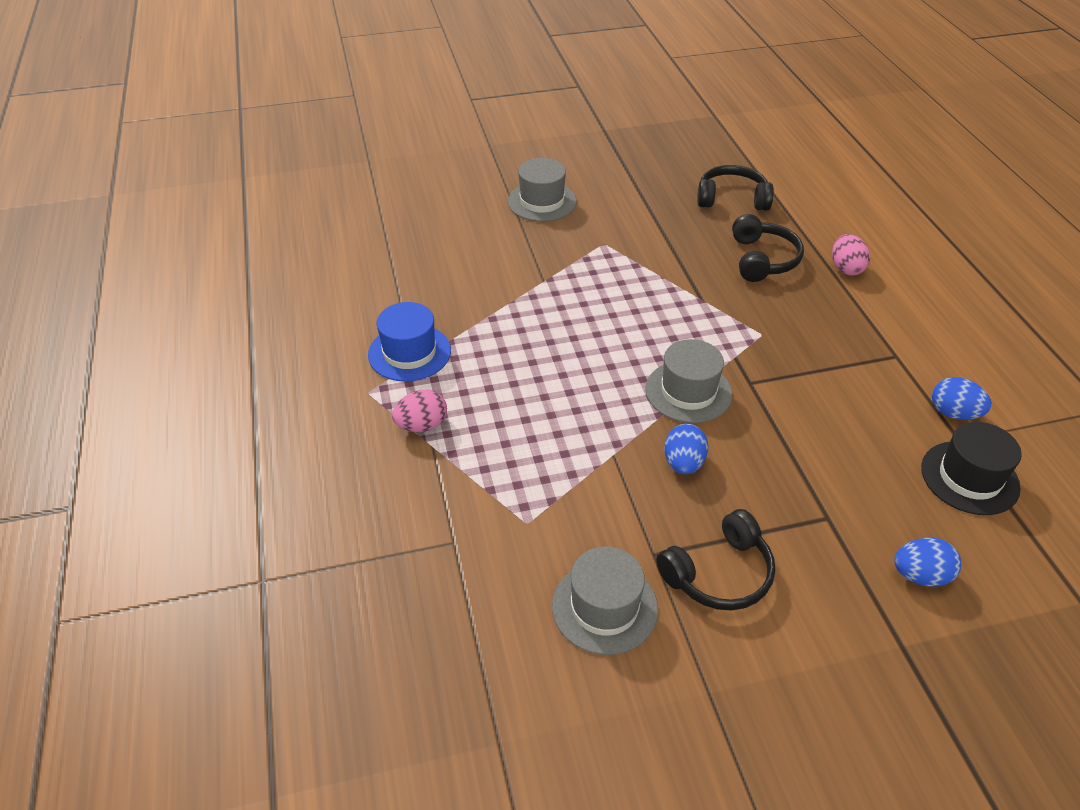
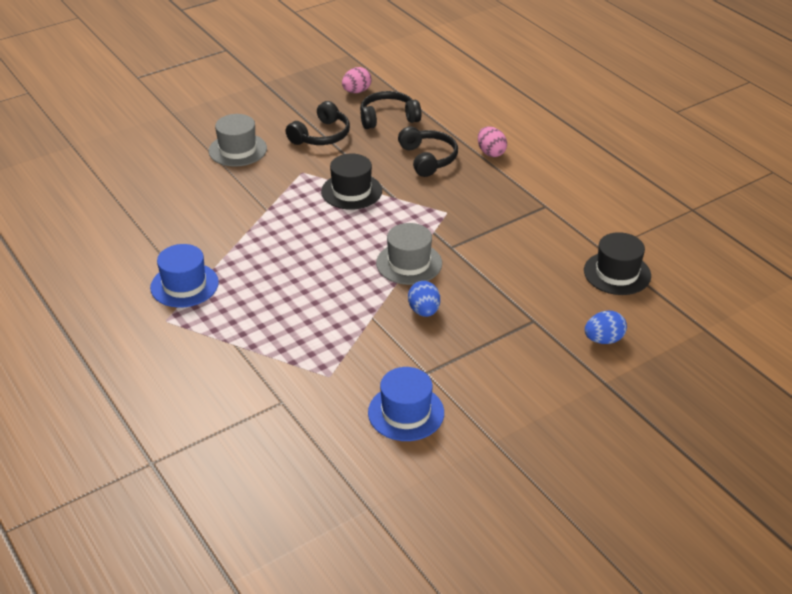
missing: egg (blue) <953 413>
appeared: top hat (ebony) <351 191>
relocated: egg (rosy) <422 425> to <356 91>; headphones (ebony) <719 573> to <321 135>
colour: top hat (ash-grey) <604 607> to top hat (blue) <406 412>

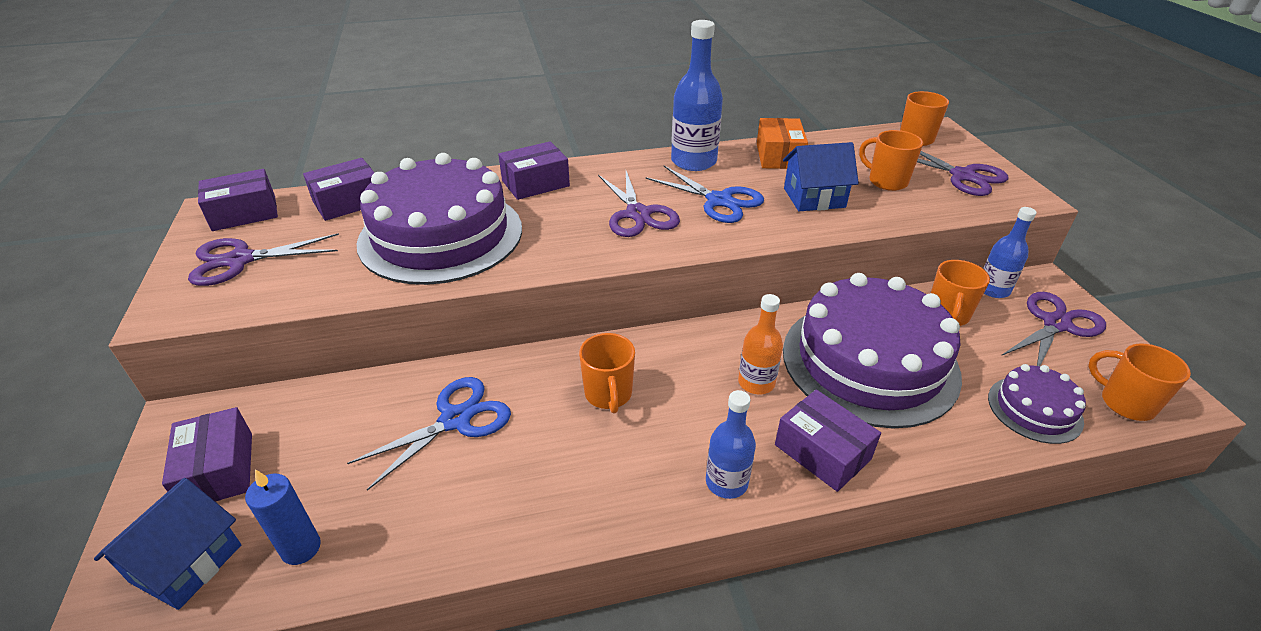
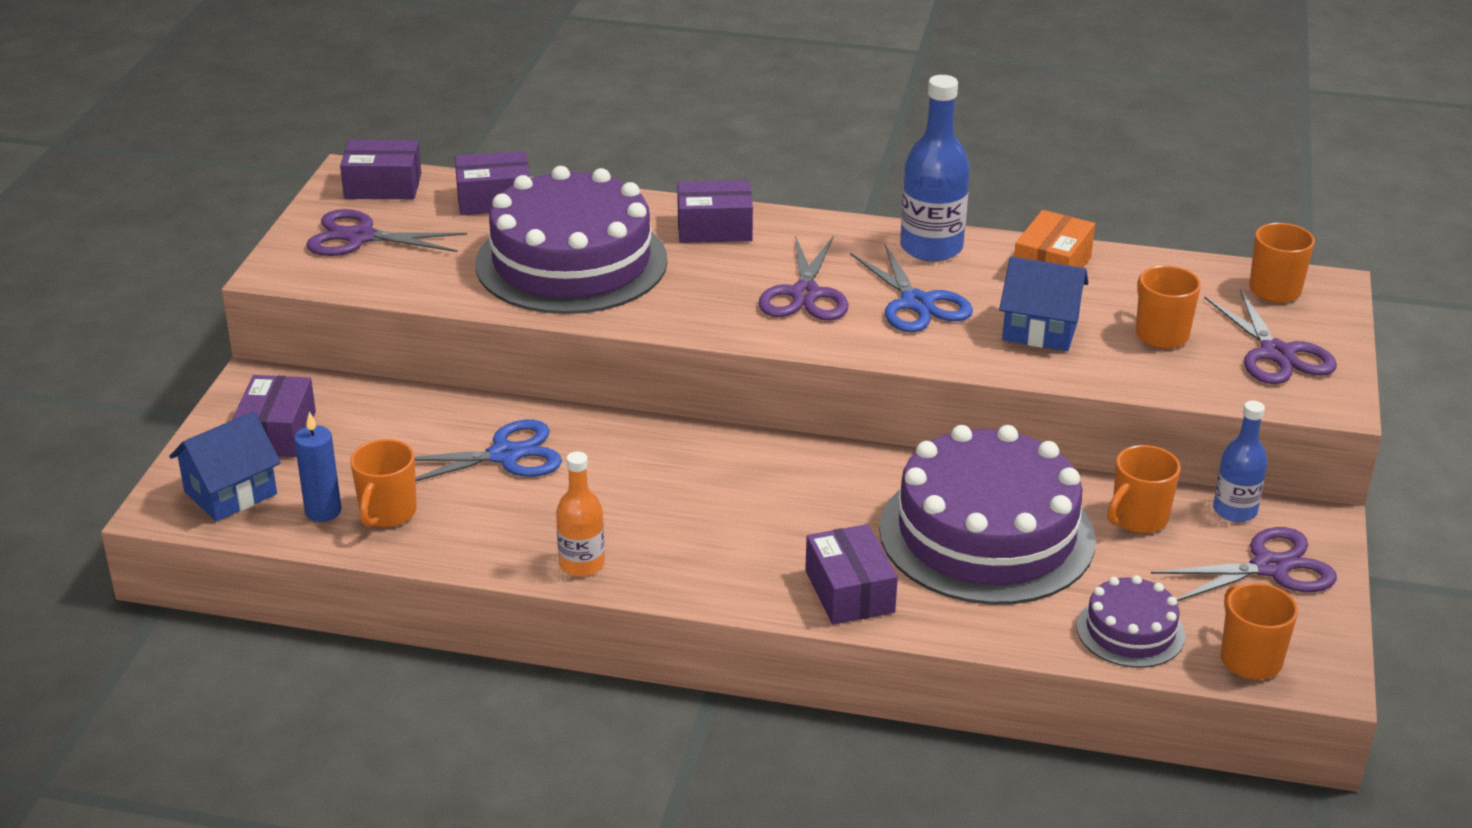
missing: drink bottle (blue) <726 482>
relocated: coffee mug (orange) <608 394> to <387 513>; drink bottle (orange) <756 383> to <582 564>

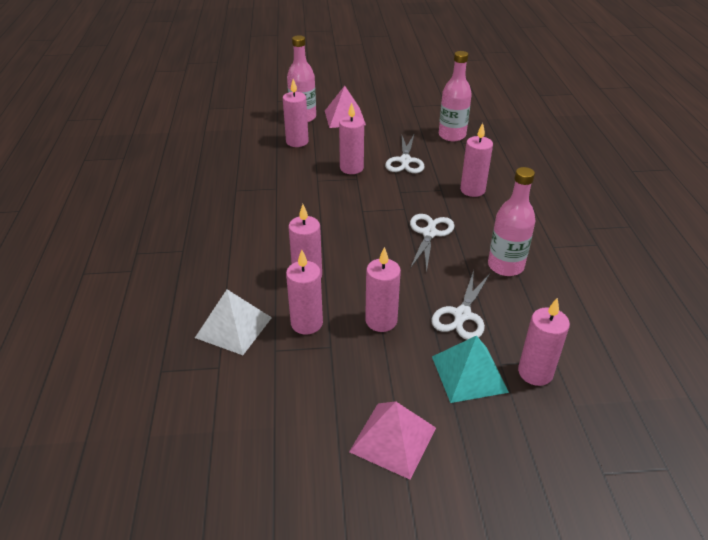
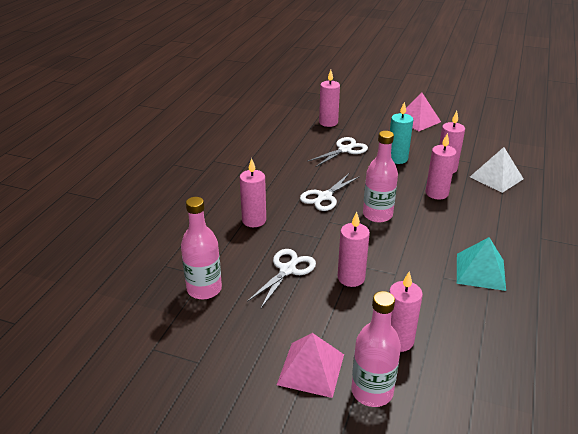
relocated: solid pyramid (teal) <469 374> to <480 271>; drink bottle (rosy) <505 266> to <377 215>
colour: candle (rosy) <381 321> to candle (teal) <397 159>

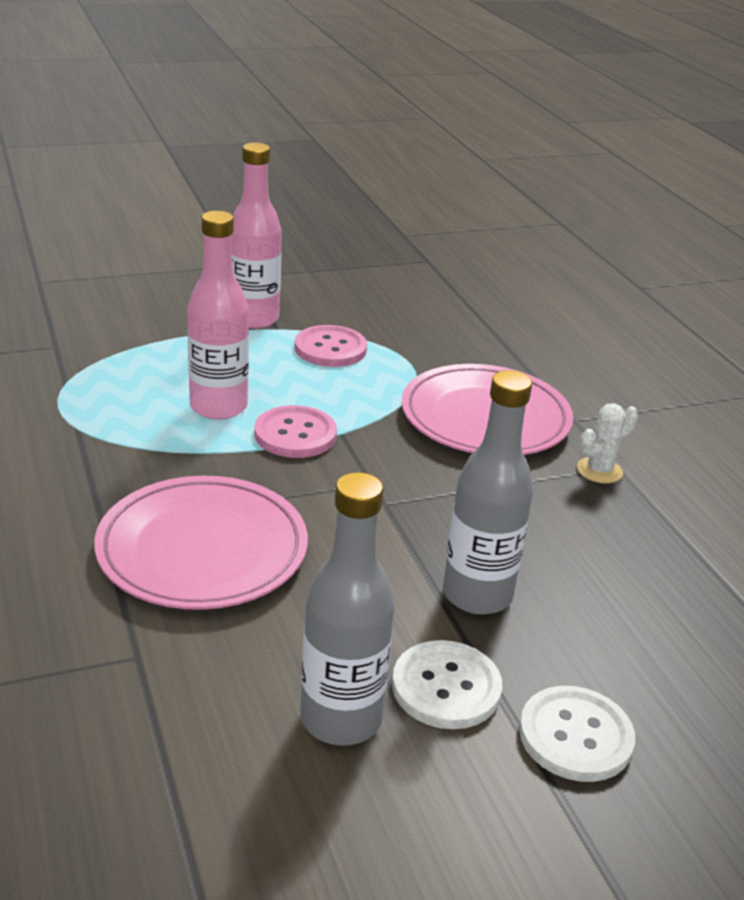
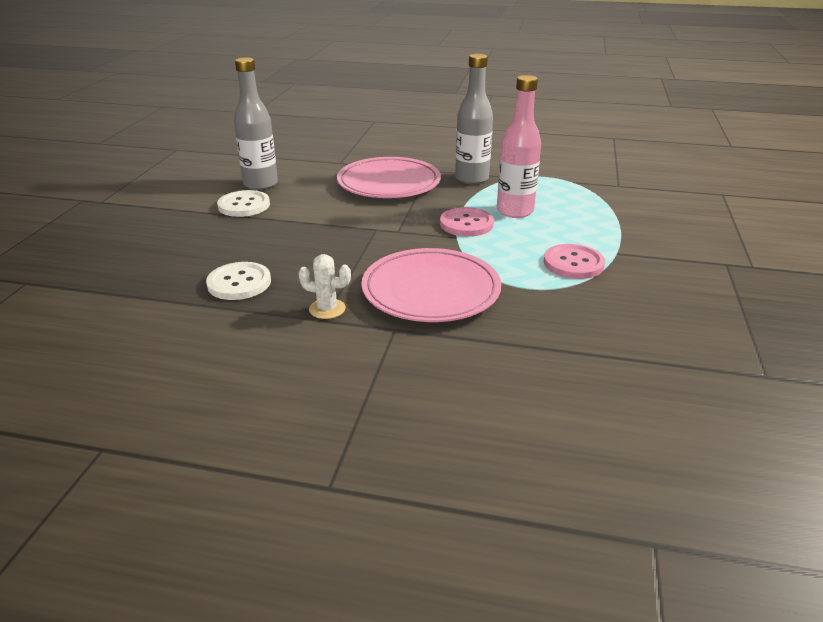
missing: drink bottle (rosy) <254 319>
relocated: drink bottle (ash-grey) <477 595> to <471 179>; shirt button (pure white) <575 736> to <239 283>
spun: saguaro cactus (pure white) <599 471> = <327 309> 75 degrees counterclockwise

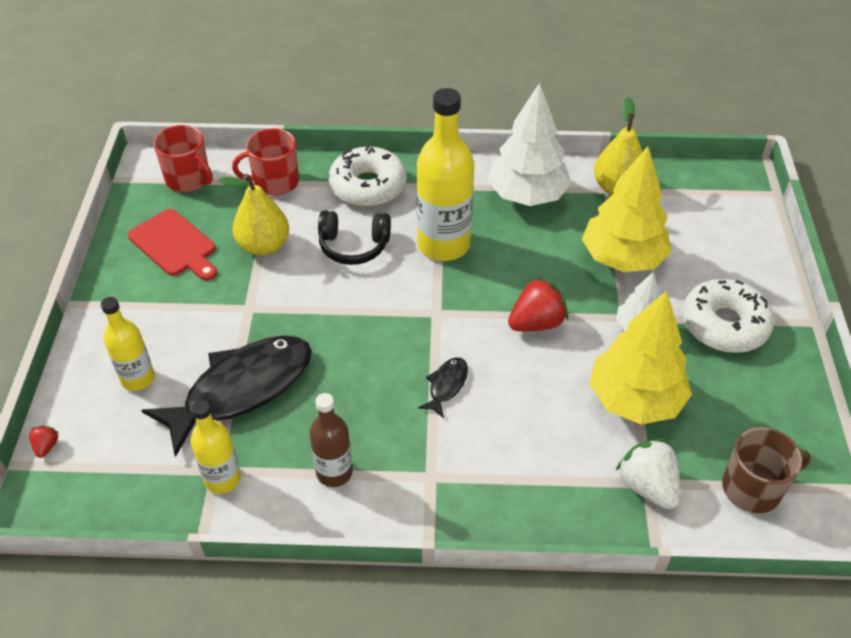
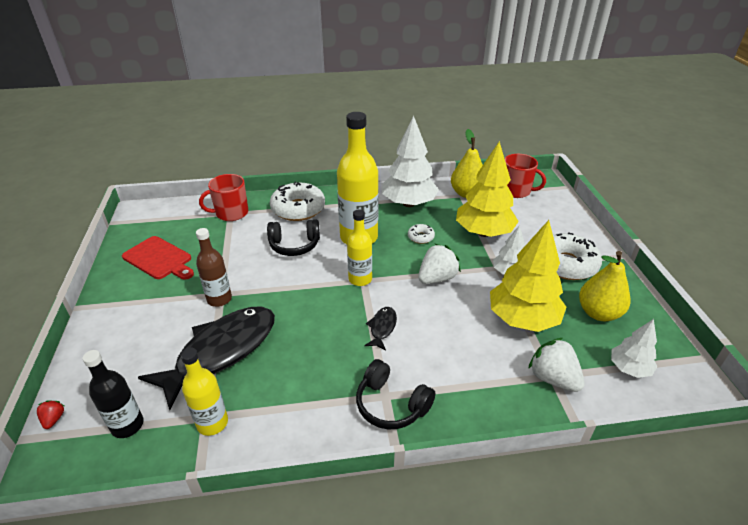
appeared: drink bottle (ebony) <127 425>; headphones (ebony) <391 404>; donut (pure white) <420 237>
relocated: drink bottle (golden) <138 379> to <360 279>; coffee mug (red) <188 179> to <516 191>; pear fruit (golden) <263 246> to <598 313>; drink bottle (brown) <334 472> to <219 299>
exchanged: coffee mug (brown) <753 488> to toy tree (pure white) <629 368>
colour: strawberry (red) <536 323> to strawberry (pure white) <437 278>

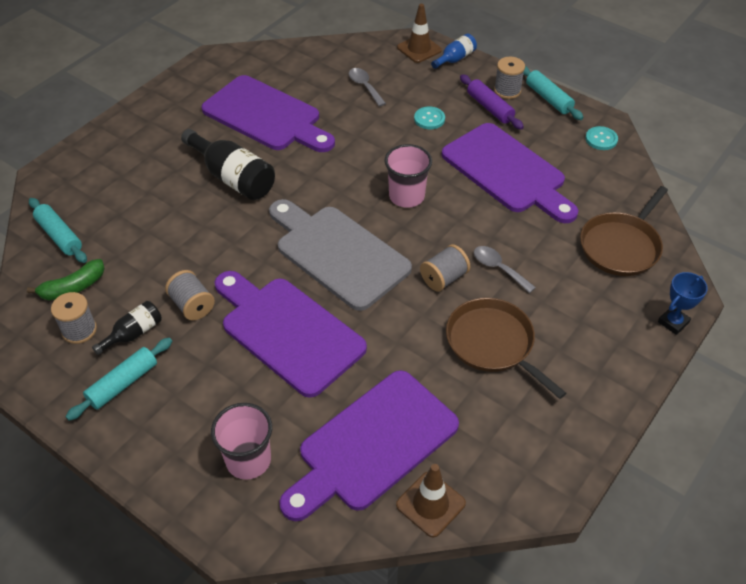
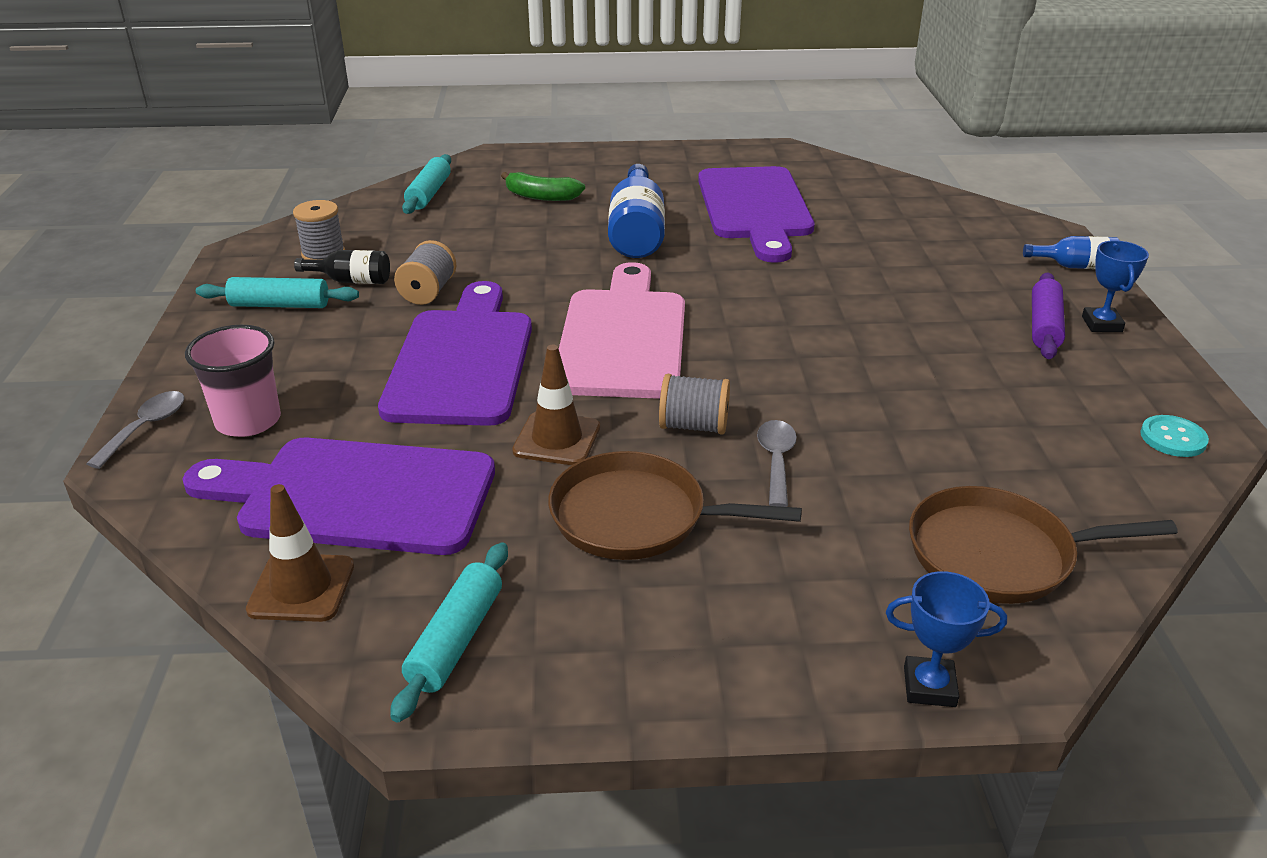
missing: cup (rosy) <406 196>; shirt button (teal) <429 119>; bread board (royal purple) <507 172>
relocated: banana fruit (emerald) <73 288> to <541 196>; teaspoon (ash-grey) <364 86> to <146 428>; road cone (brown) <419 49> to <557 439>; rolling pin (teal) <548 98> to <456 640>
exchanged: spool (ash-grey) <507 90> to prize cup (blue) <1101 324>
colour: drink bottle (ebony) <233 178> to drink bottle (blue) <636 232>; bread board (ash-grey) <338 253> to bread board (rosy) <623 338>
spun: pan (brown) <493 344> = <636 517> 90 degrees counterclockwise

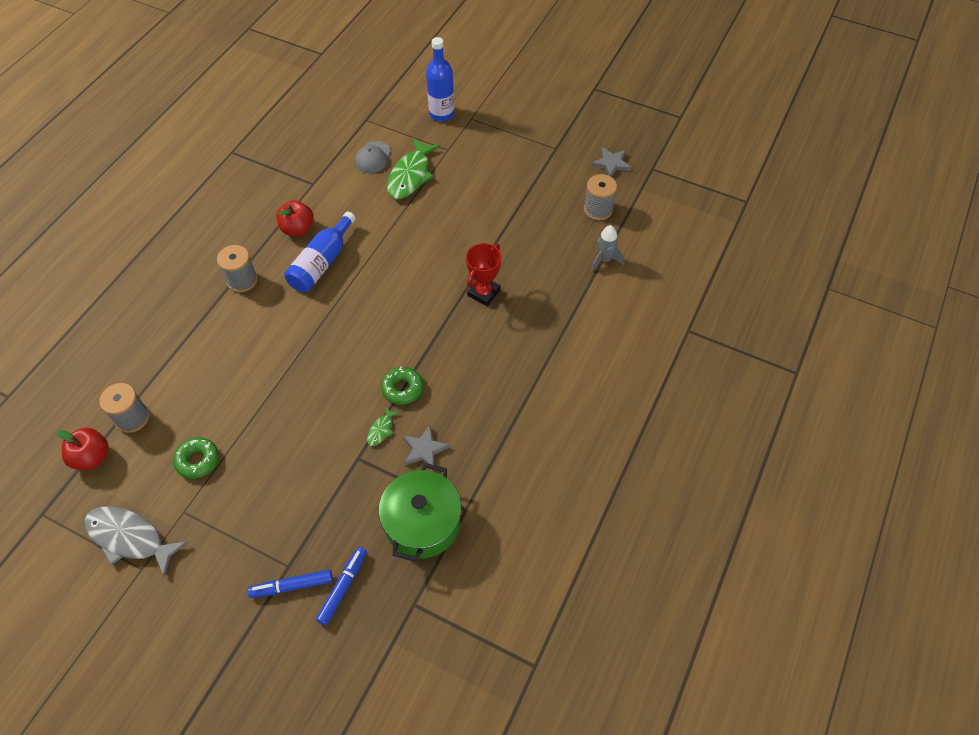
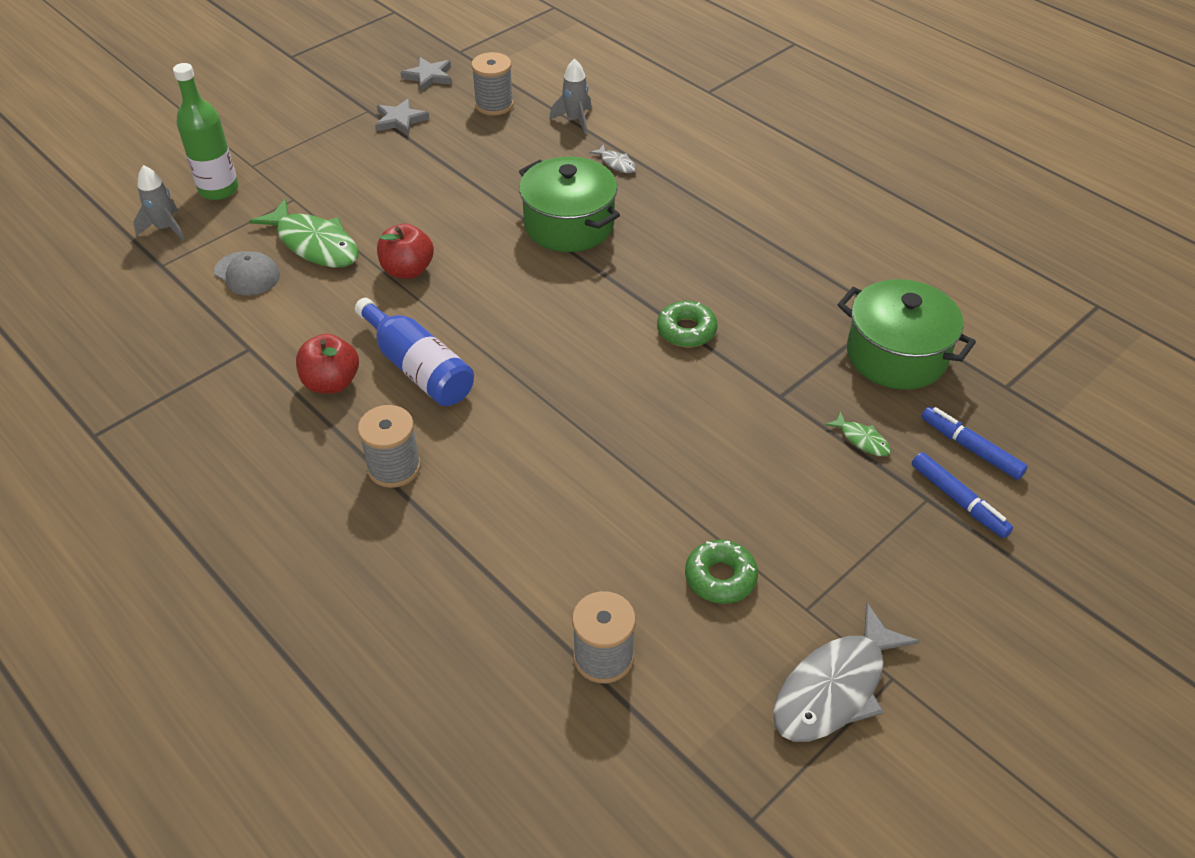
appeared: rocket (ash-grey) <165 228>; fish (ash-grey) <616 163>
relocated: toy apple (red) <92 457> to <407 270>; fish (emerald) <381 430> to <861 439>; five-pointed star (ash-grey) <424 449> to <400 120>
exchanged: prize cup (red) <484 293> to pot (emerald) <569 225>
colour: drink bottle (blue) <441 114> to drink bottle (emerald) <218 189>
spun: felt pen (blue) <291 586> = <958 500> 45 degrees counterclockwise

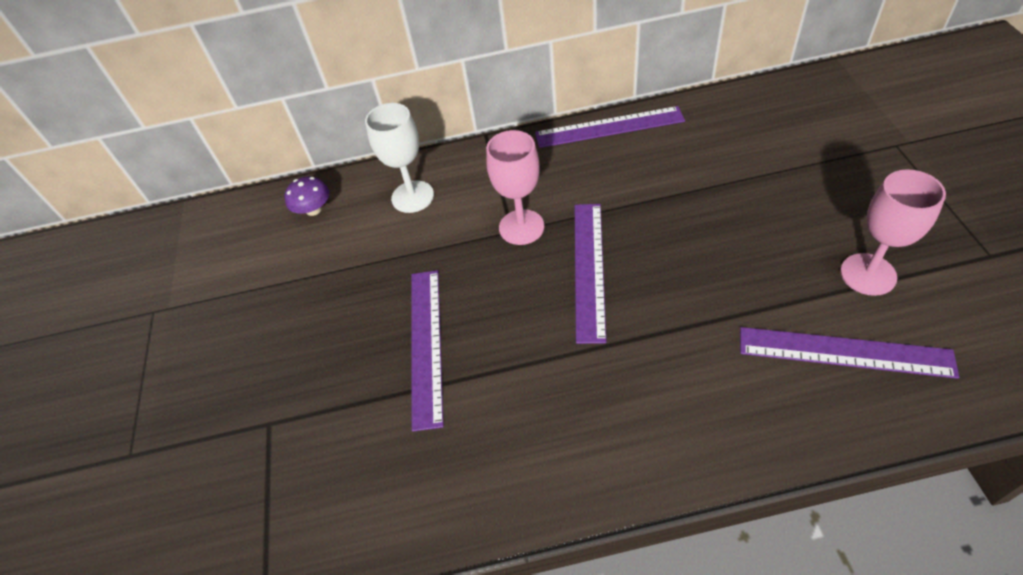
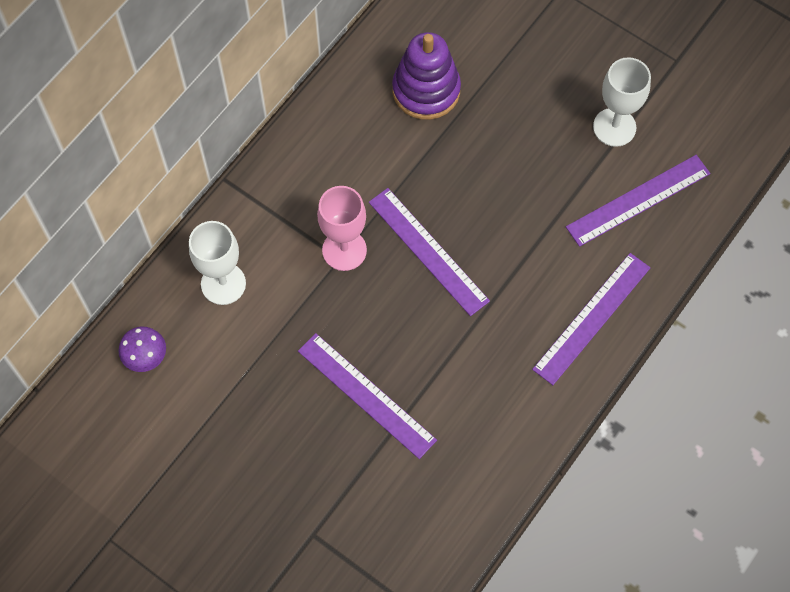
appeared: ring stacker (royal purple) <426 90>
relocated: straightedge (royal purple) <609 127> to <592 318>
colour: goblet (rosy) <868 274> to goblet (pure white) <614 127>

